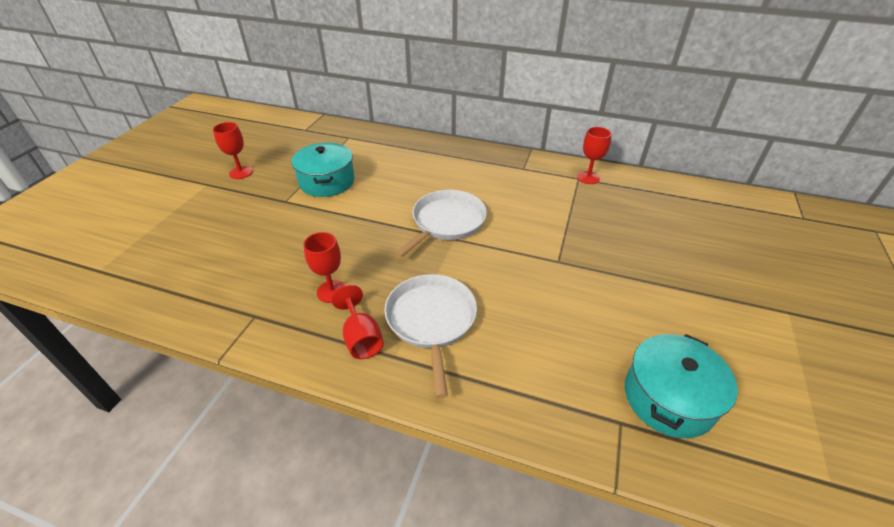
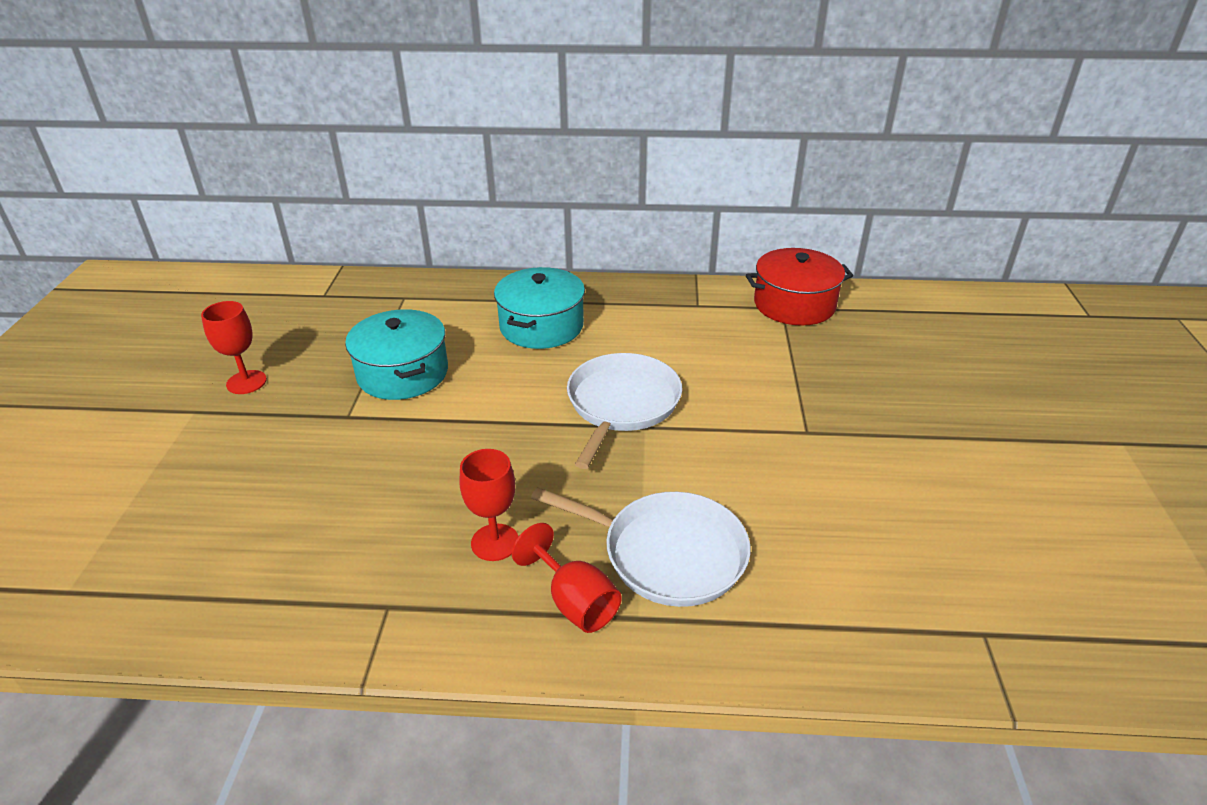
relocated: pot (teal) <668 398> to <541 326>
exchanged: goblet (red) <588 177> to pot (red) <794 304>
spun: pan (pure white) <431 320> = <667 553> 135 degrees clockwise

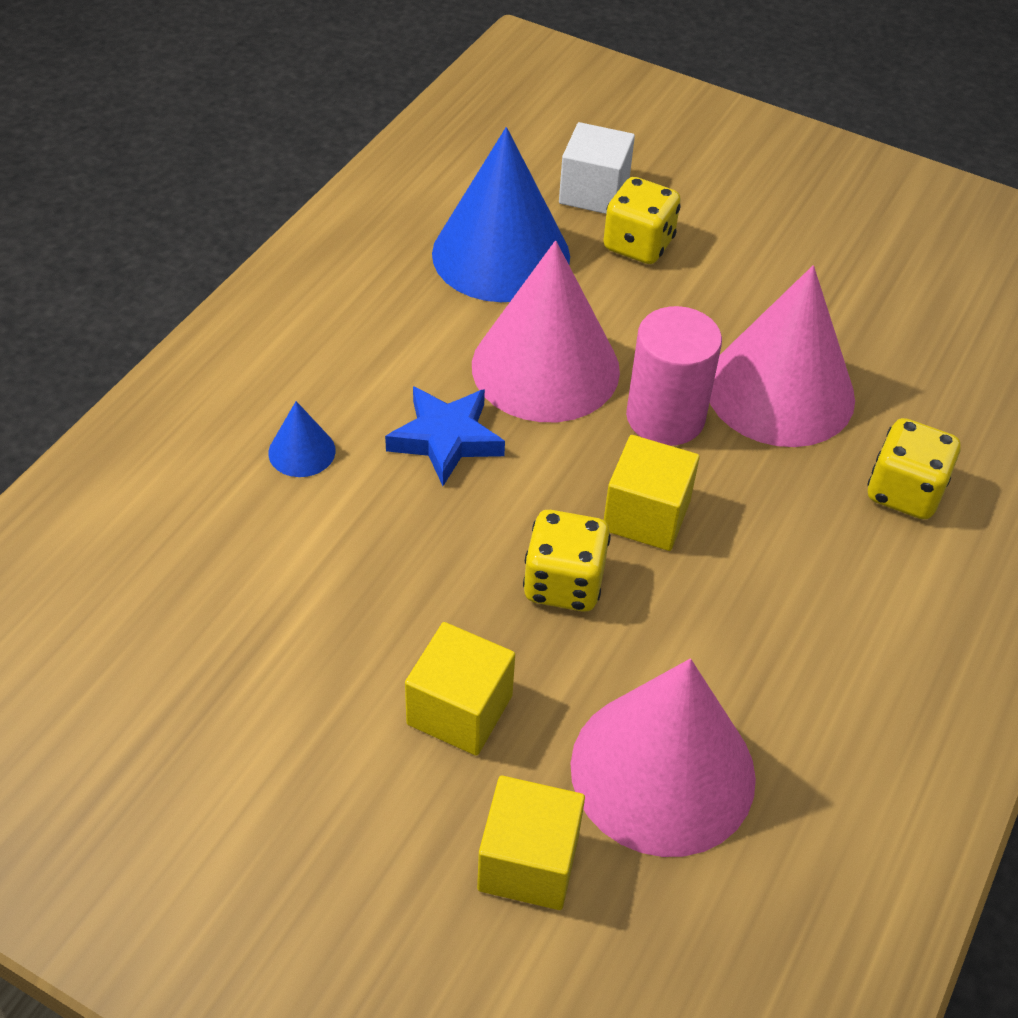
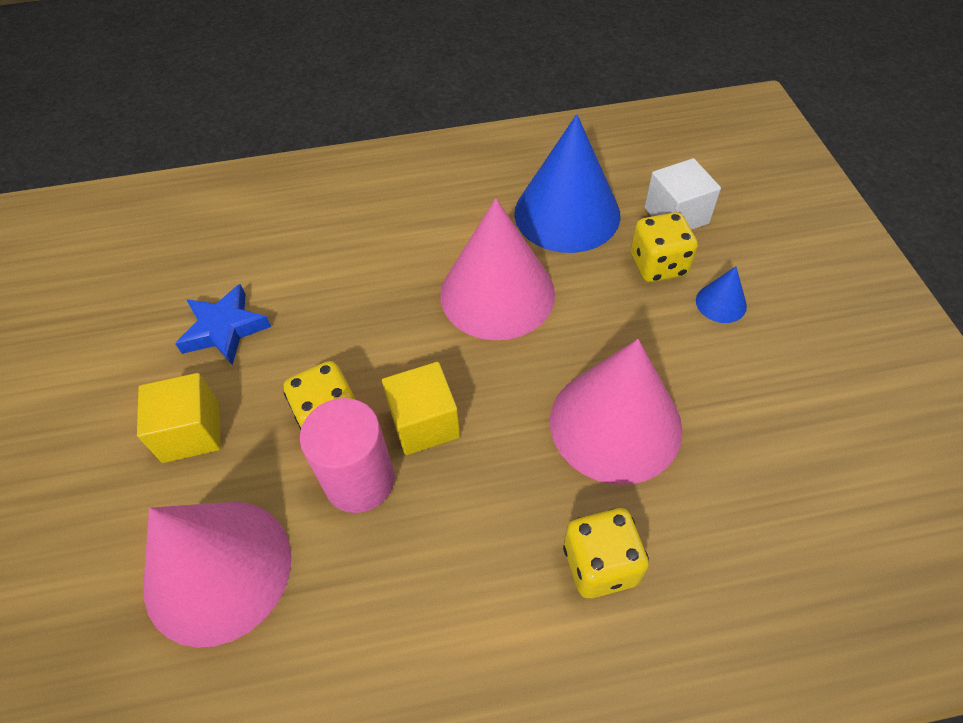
missing: cube (golden) <528 862>
relocated: cone (blue) <302 451> to <721 303>; five-pointed star (blue) <446 439> to <224 329>; cylinder (rosy) <665 417> to <359 480>

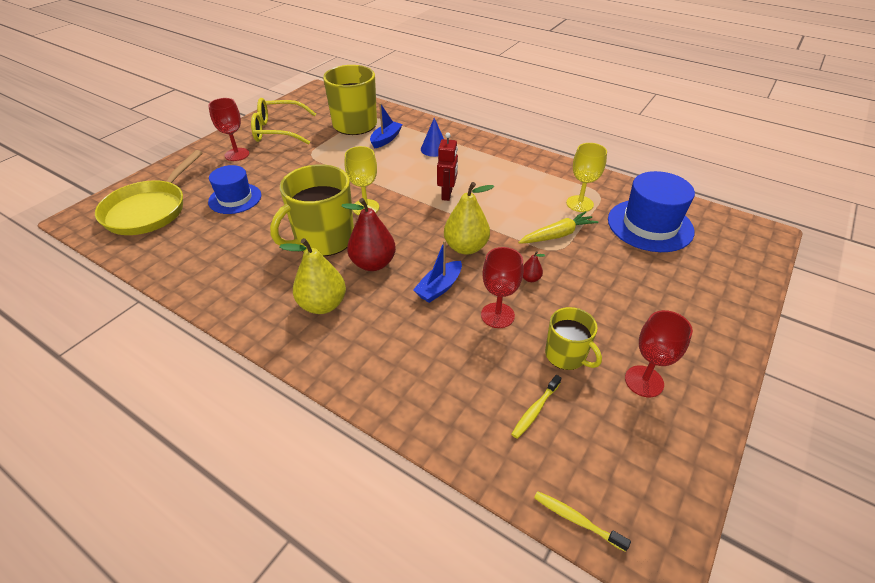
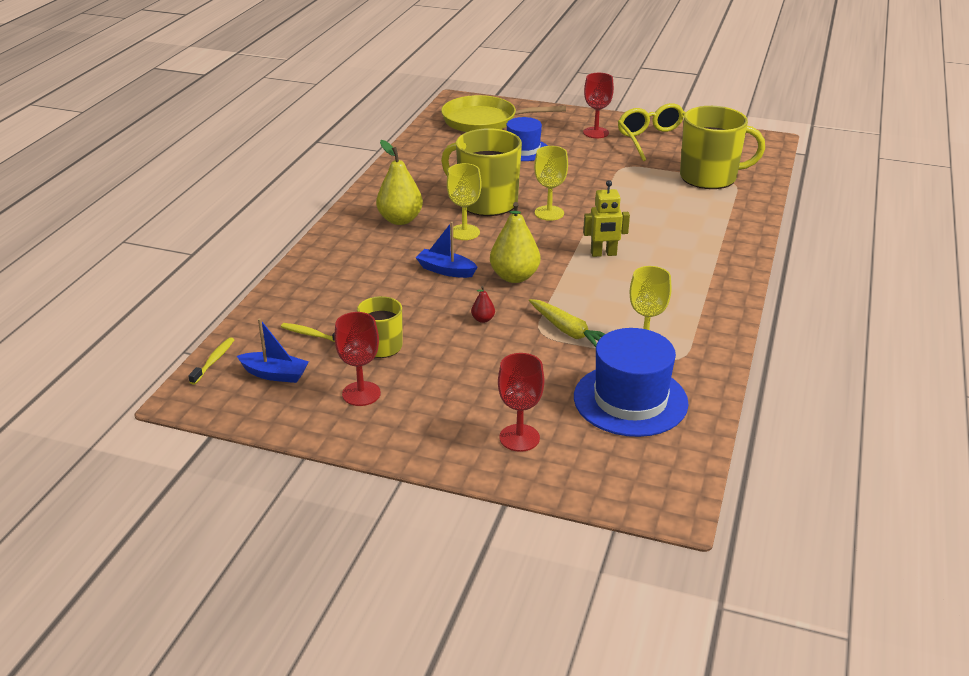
missing: cone (blue) <434 149>
relocated: sailboat (blue) <386 139> to <275 374>; goblet (red) <497 315> to <519 438>
exchanged: pear fruit (red) <373 263> to goblet (golden) <464 232>
colour: robot figure (red) <447 194> to robot figure (golden) <603 254>

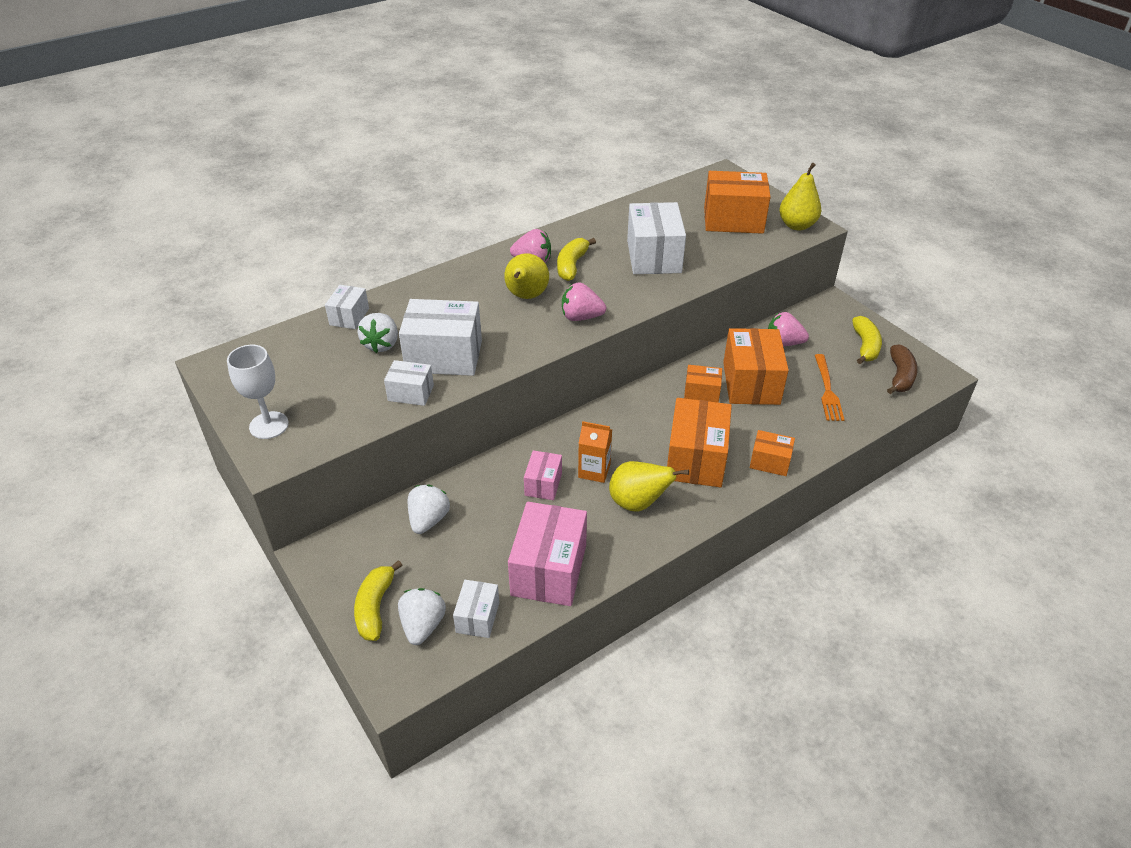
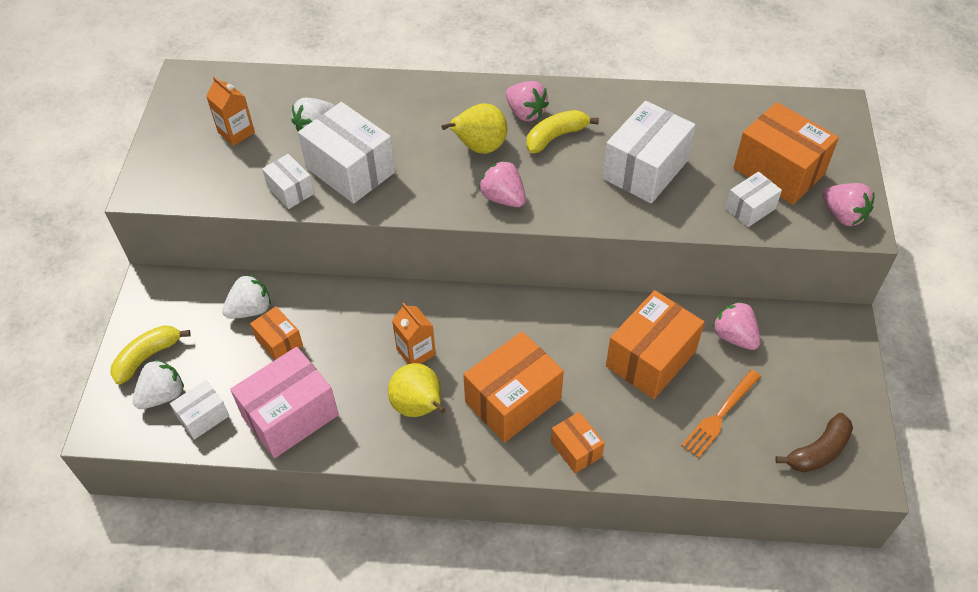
missing: goblet (pure white) <269 425>; box (rosy) <543 484>; banana fruit (golden) <865 346>
appeared: juice carton (orange) <236 132>
relocated: box (pure white) <349 317> to <750 208>; box (orange) <701 393> to <279 342>
exchanged: pear fruit (golden) <797 225> to strawberry (rosy) <843 215>

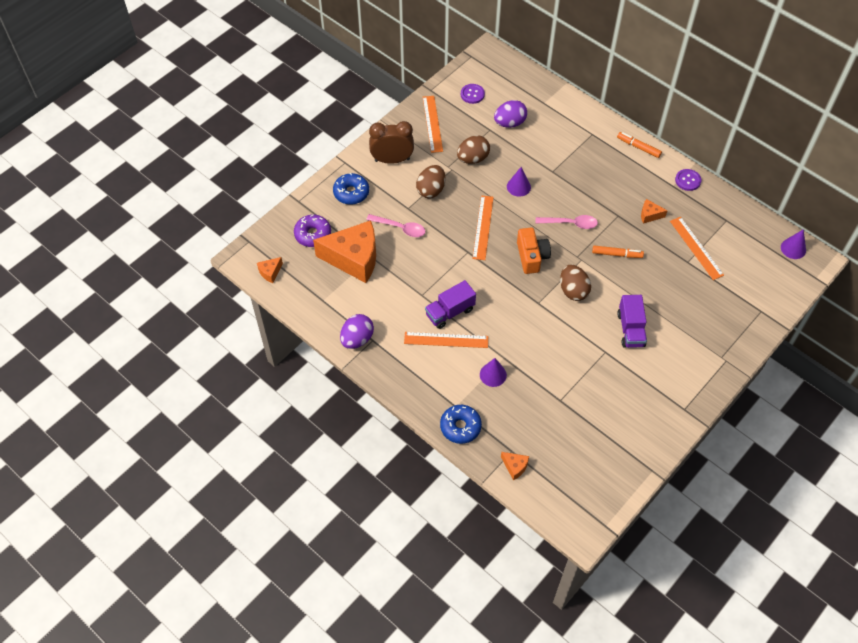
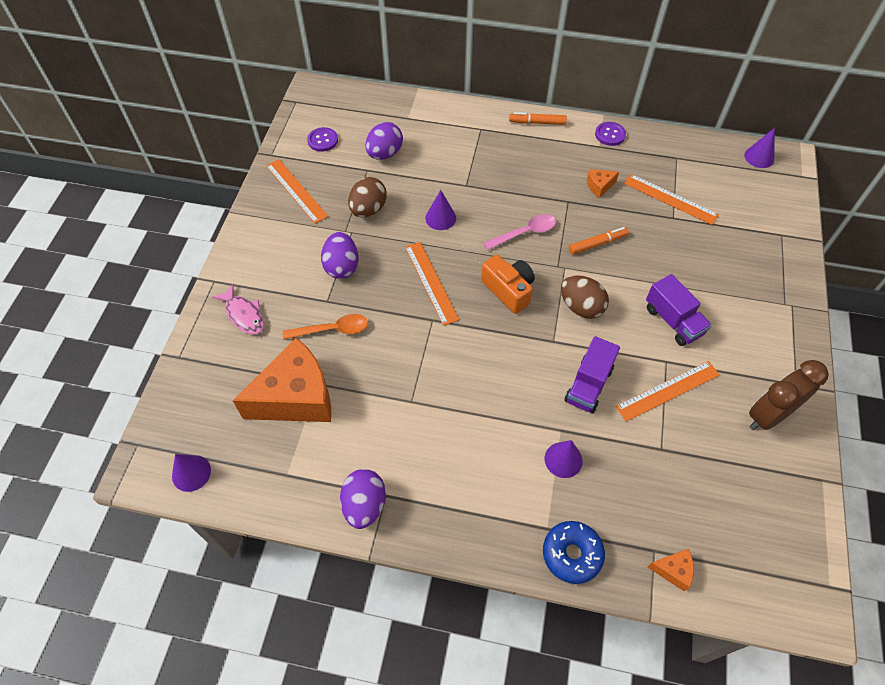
missing: donut (royal purple) <313 234>
relocated: bedside clock (brown) <392 160> to <768 415>; straightedge (orange) <446 340> to <667 390>; lorry (royal purple) <450 312> to <588 385>
exchanged: piece of cheese (orange) <270 272> to cone (royal purple) <191 473>; donut (blue) <351 193> to fish (rosy) <244 314>
colour: teaspoon (rosy) <400 228> to teaspoon (orange) <332 330>; egg (brown) <431 190> to egg (royal purple) <342 266>

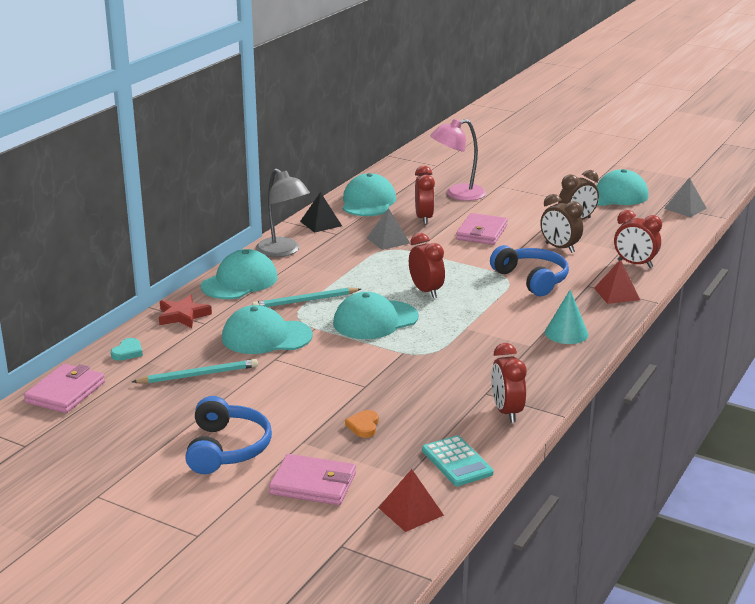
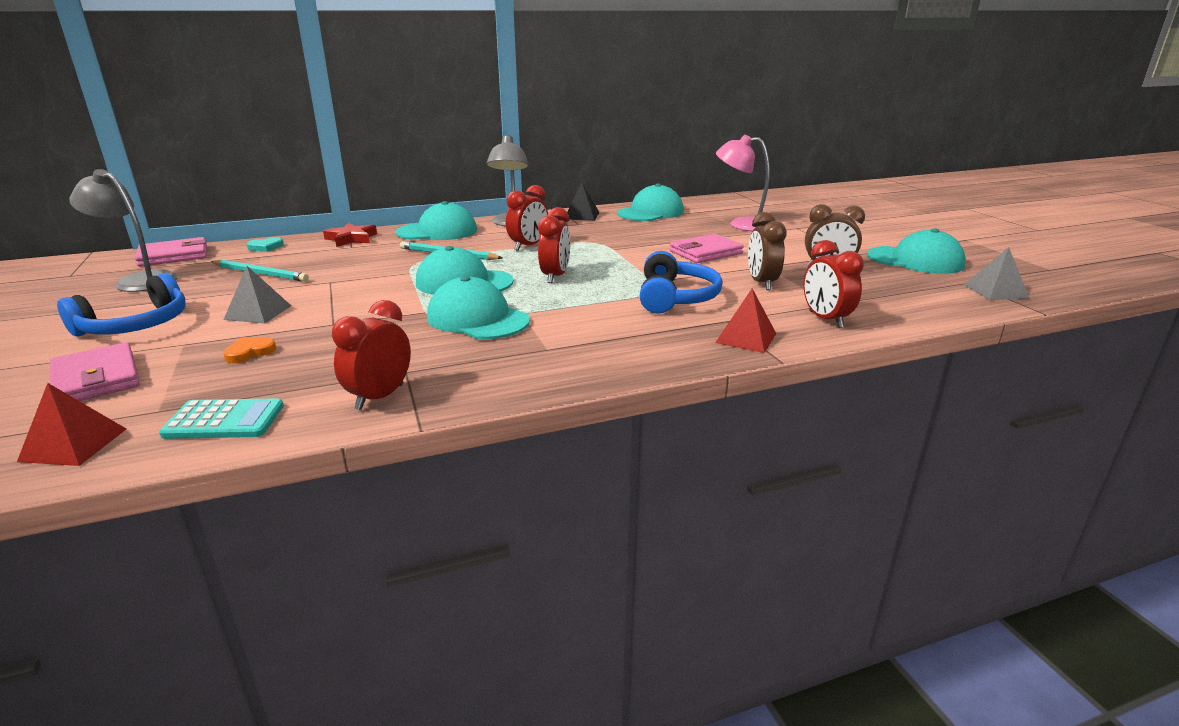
missing: cone (teal) <566 333>
appeared: reading lamp (ash-grey) <139 280>
relocated: peaked cap (teal) <266 337> to <477 319>; solid pyramid (ash-grey) <388 240> to <258 312>; bedside clock (red) <424 218> to <528 246>
spun: adding machine (teal) <457 462> = <224 420> 105 degrees counterclockwise

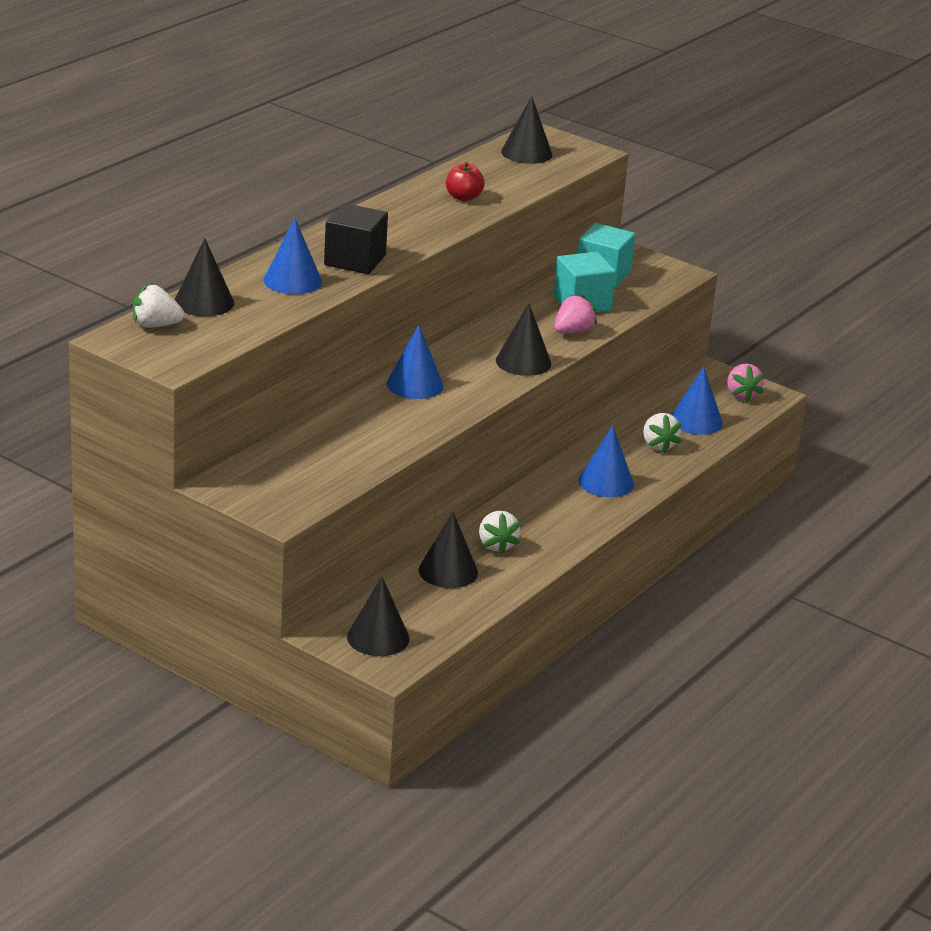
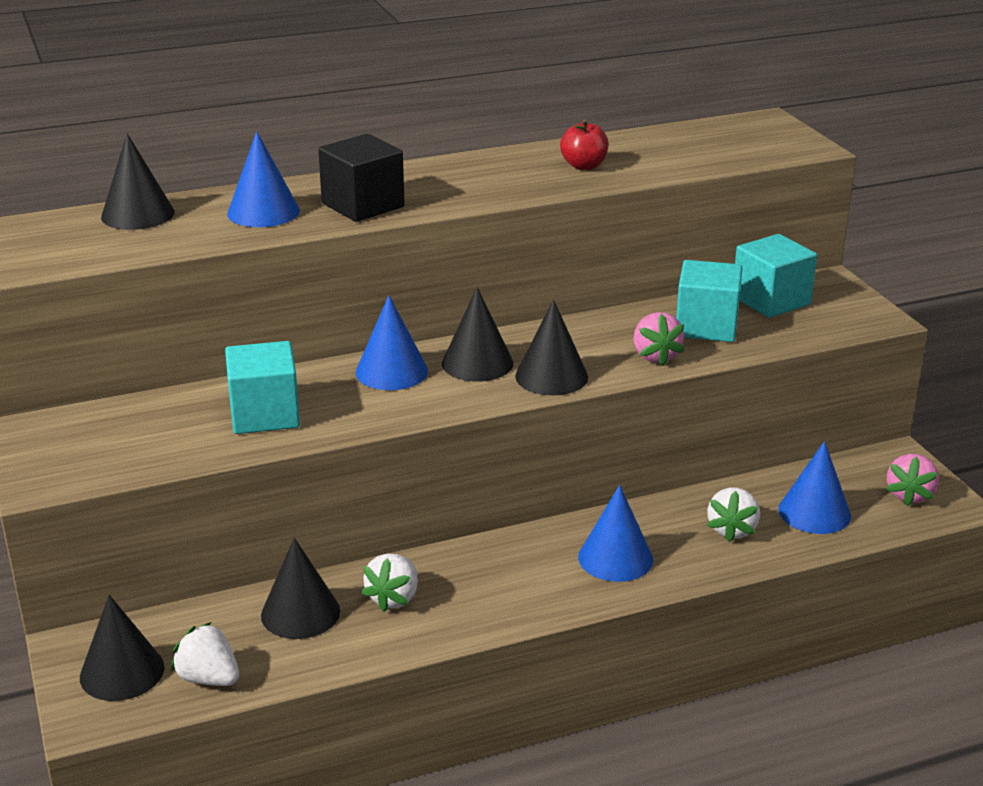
appeared: cube (teal) <265 415>
relocated: strawberry (pure white) <155 325> to <209 678>; cone (ebony) <526 153> to <477 363>
spun: strawberry (rosy) <572 332> = <655 356> 90 degrees clockwise

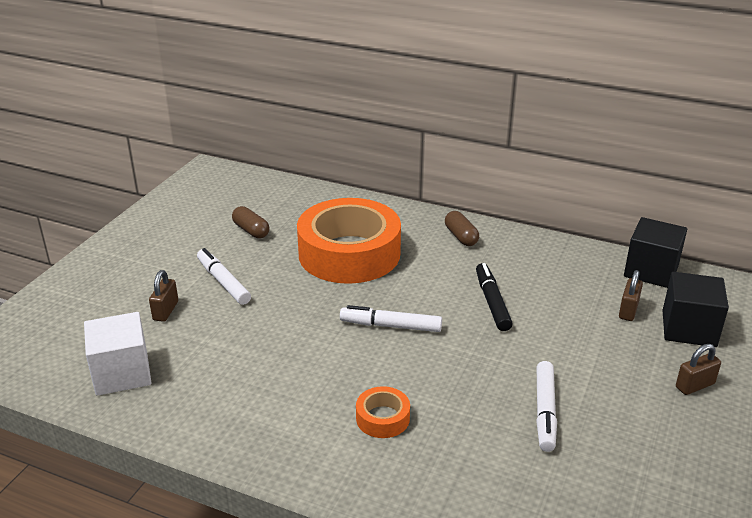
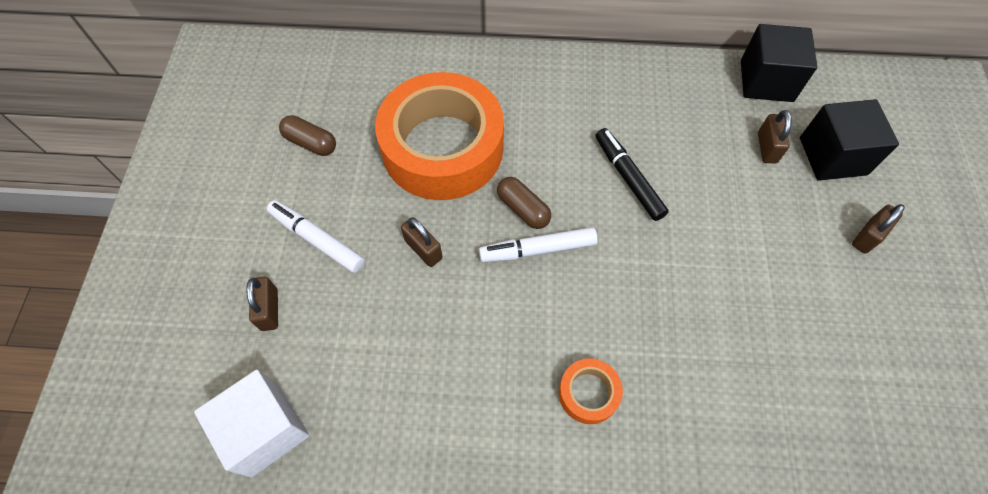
missing: felt pen (pure white) <545 411>
appeared: padlock (brown) <423 249>
relocated: pill (brown) <461 237> to <523 209>

